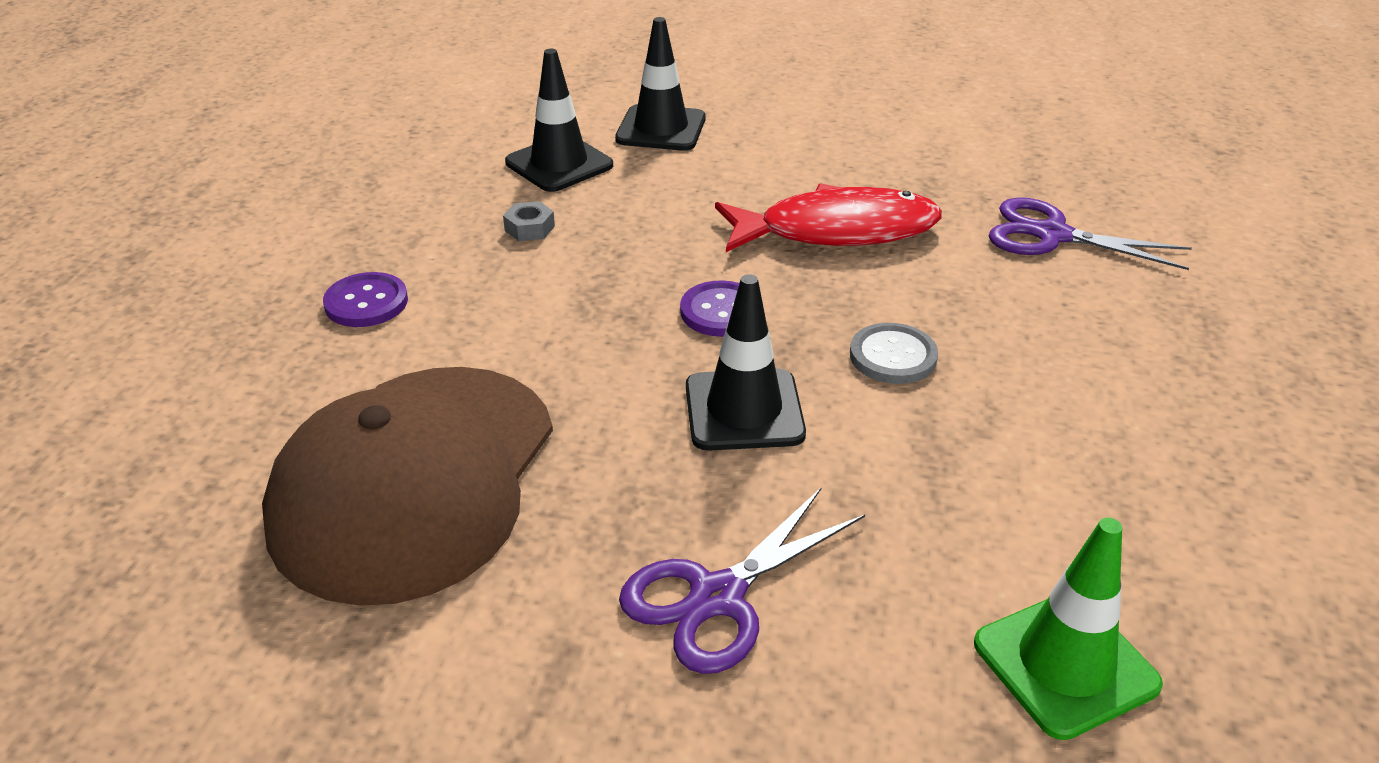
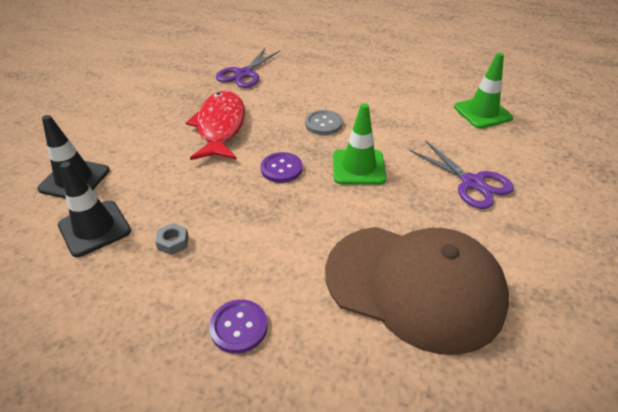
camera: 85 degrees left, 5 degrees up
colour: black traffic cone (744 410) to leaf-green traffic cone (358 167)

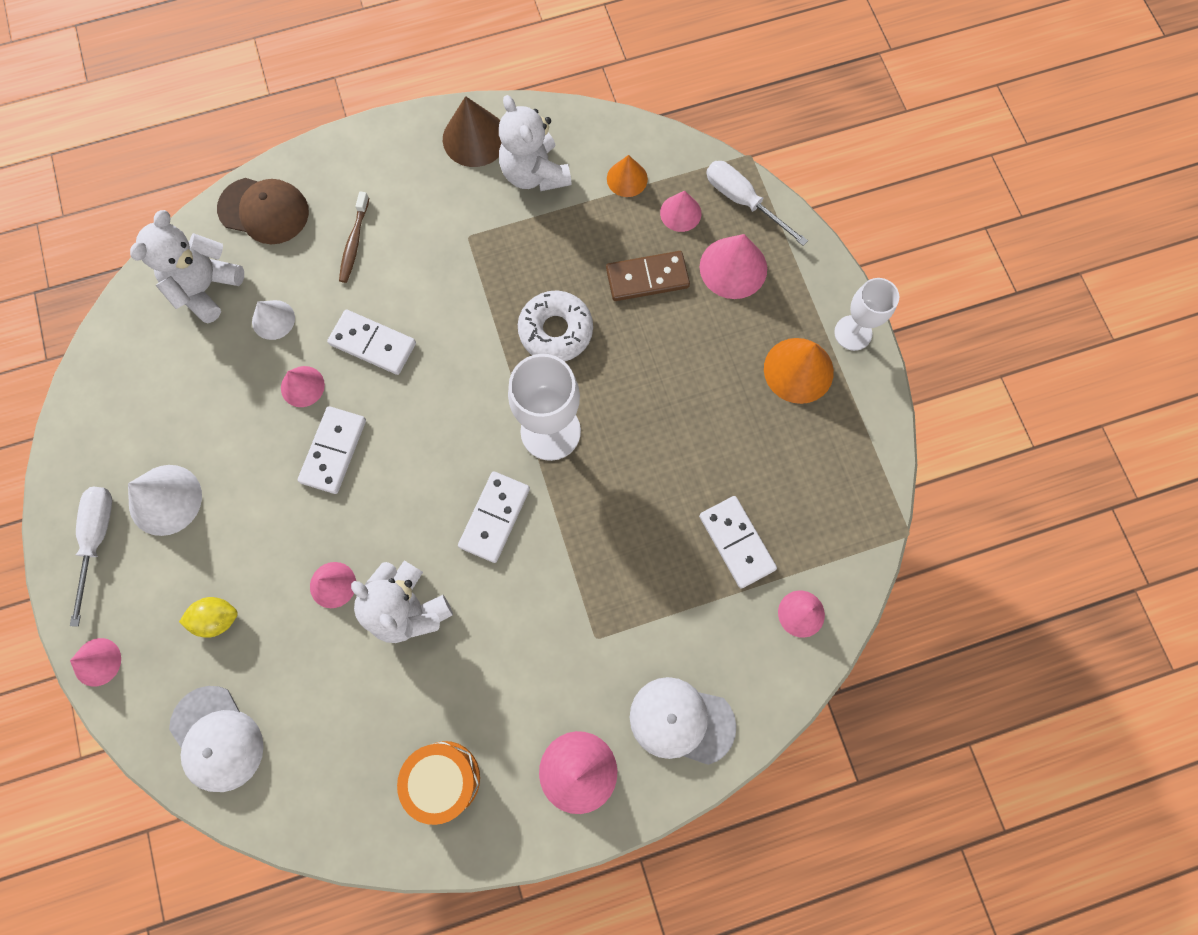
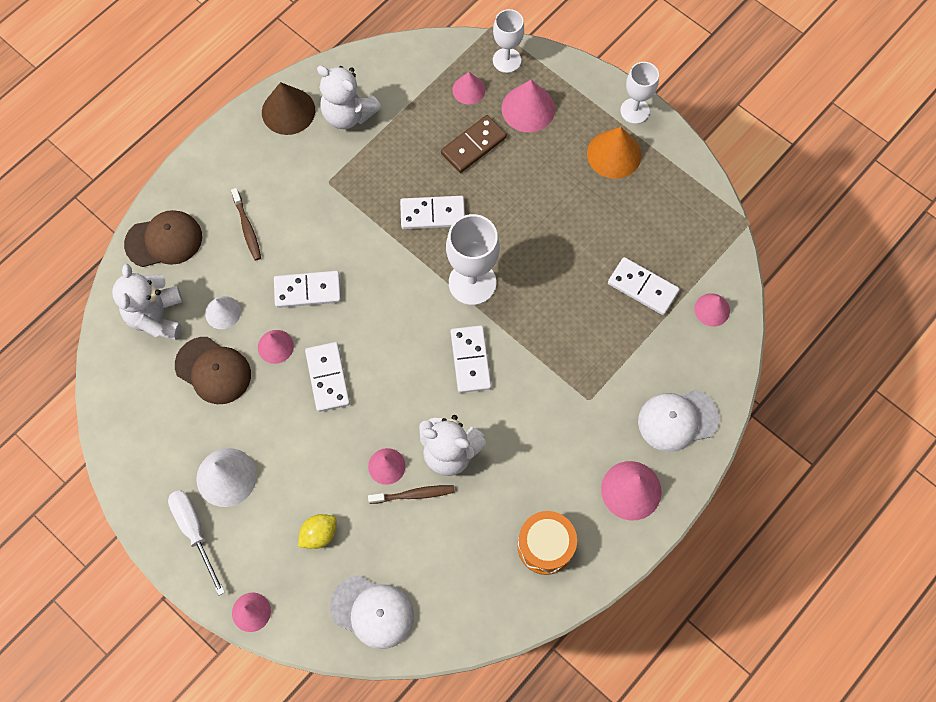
camera: 30 degrees left, 5 degrees down
missing: orange cone shape (627 178)
appeared: russet cap (213 370); russet dental brush (413 495)
exchanged: white doughnut (556 331) to white domino (432 214); white flat screwdriver (743 201) to white chalice (507 60)

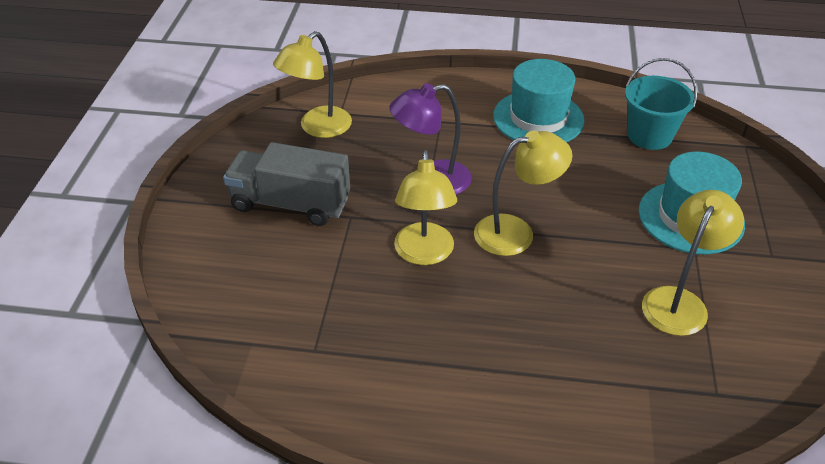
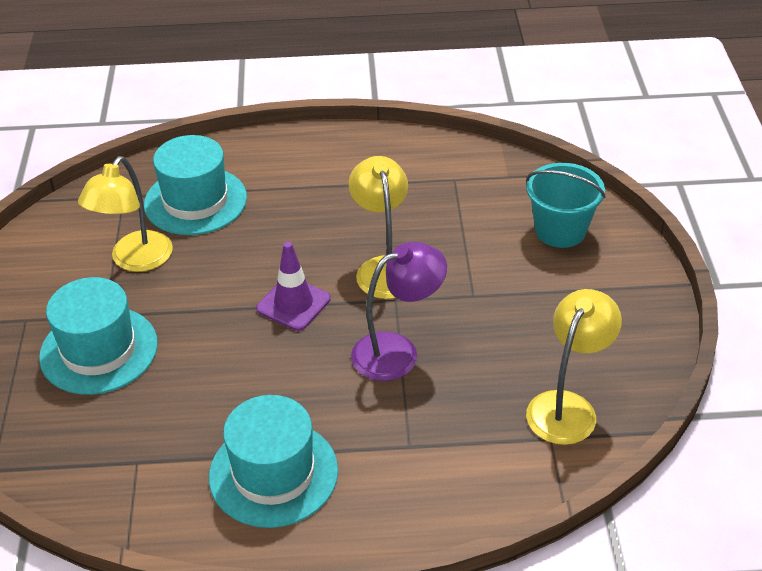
camera: 170 degrees right, 0 degrees up
missing: grey lorry (290 204)
appeared: teal tall hat (195 201)
relocated: teal sand bucket (649 136) to (560 230)
exchanged: yellow reading lamp (516 232) to purple traffic cone (293 304)

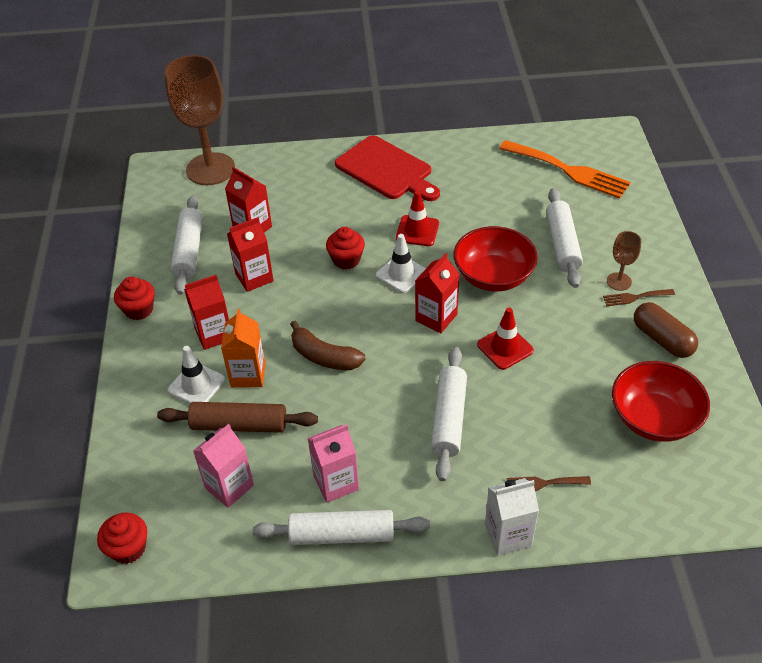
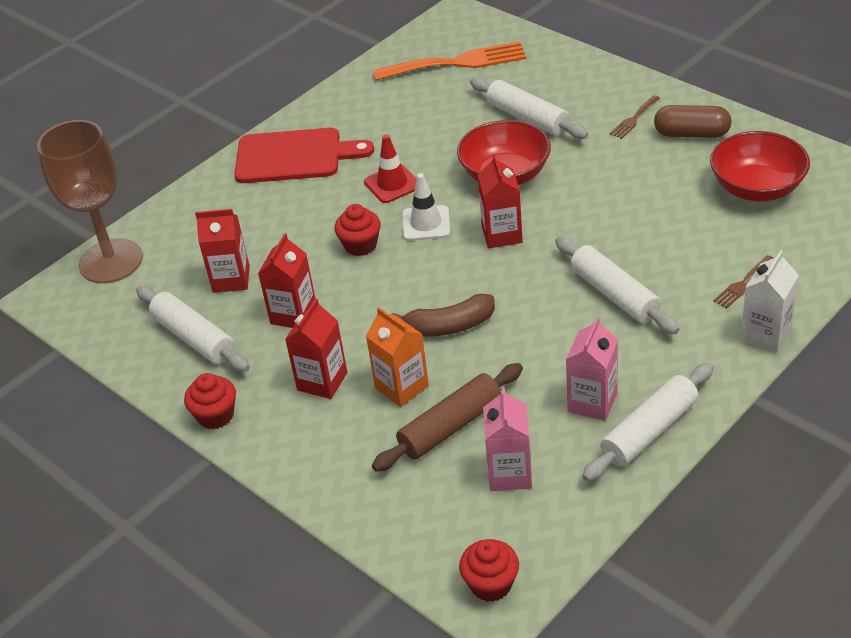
camera: 40 degrees left, 5 degrees down
missing: white traffic cone (196 385); scarlet traffic cone (505 348); russet chalice (619 281)

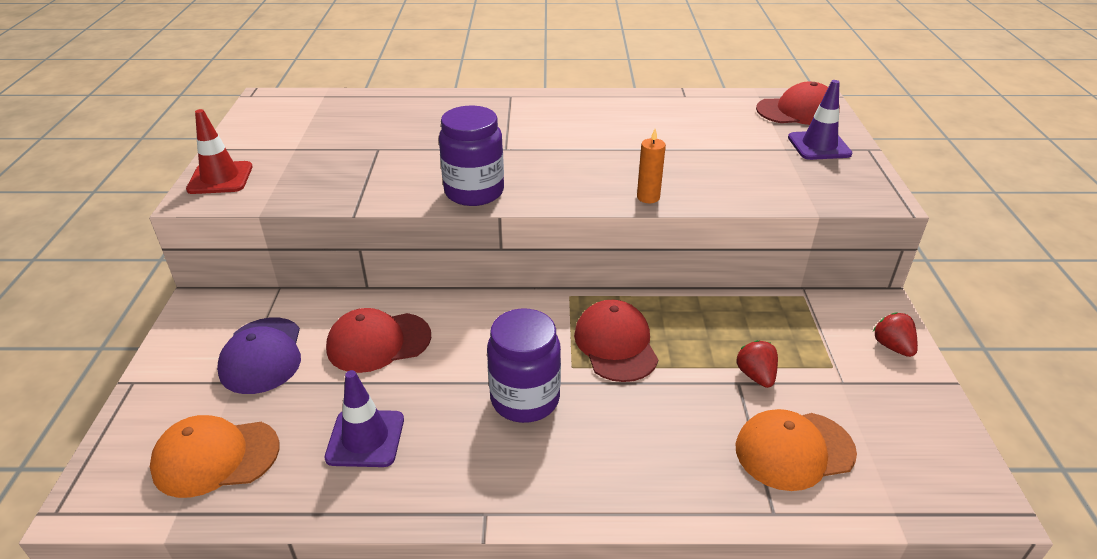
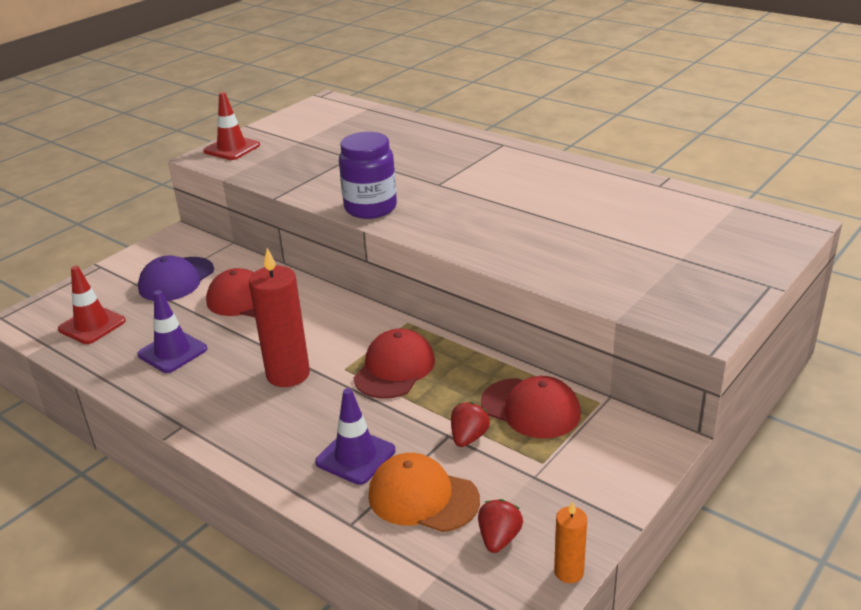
camera: 40 degrees right, 5 degrees down
relocated: orange wax candle (648 197) to (569 572); scarlet cap (797 111) to (531 408); purple traffic cone (819 146) to (355 456); scarlet berry (892 347) to (499 538)
exchanged: orange cap (215 457) to scarlet traffic cone (92 325); purple jar (525 399) to scarlet wax candle (288 374)

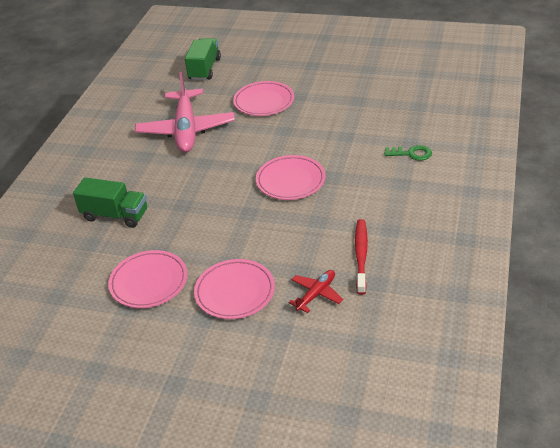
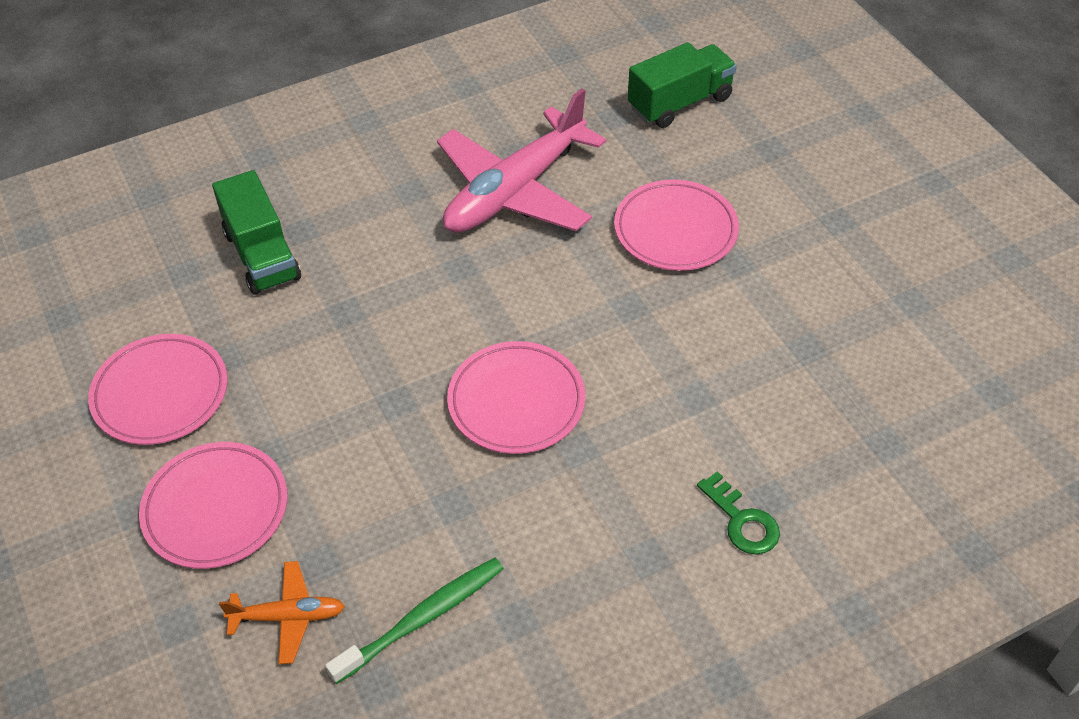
camera: 45 degrees right, 10 degrees up
colour: scarlet aeroplane (316 294) to orange aeroplane (288 616); scarlet dental brush (361 255) to leaf-green dental brush (421 619)

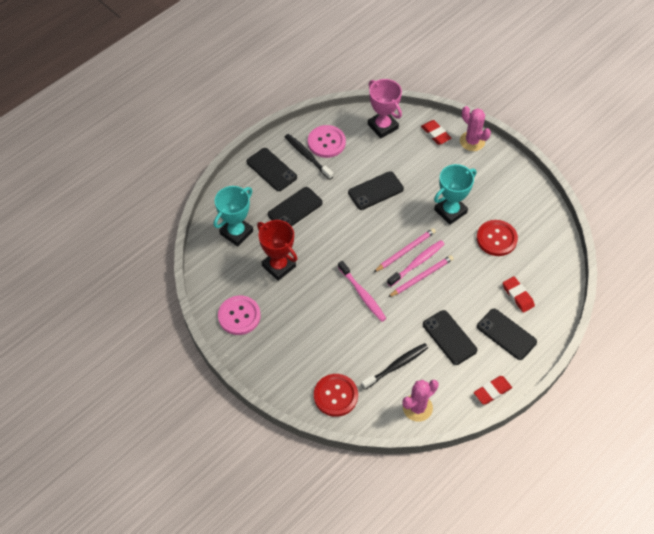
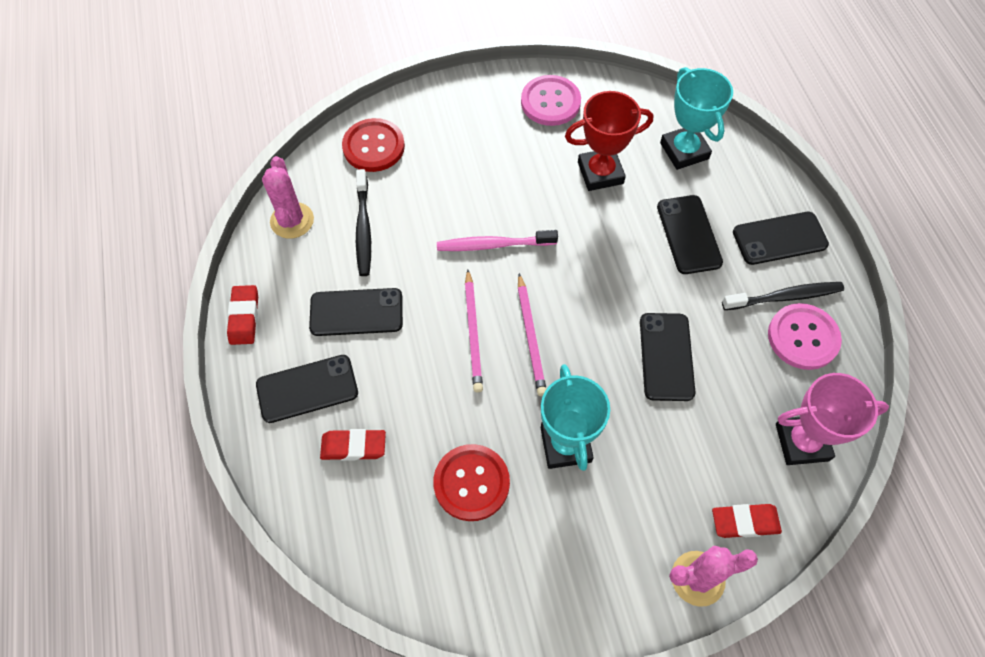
camera: 120 degrees right, 5 degrees up
missing: rose-pink dental brush (417 263)

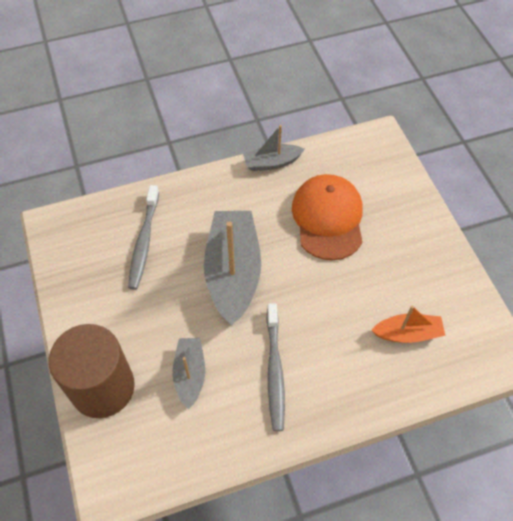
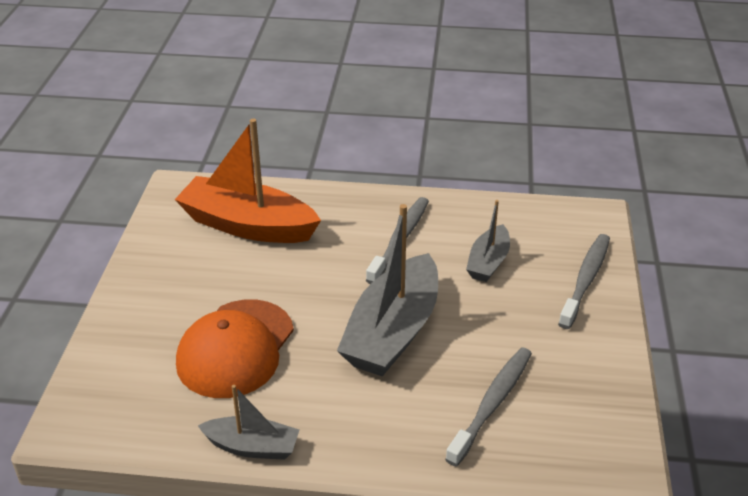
camera: 155 degrees left, 20 degrees down
exchanged: russet cylinder shape (102 387) to grey dental brush (586 280)
size: orange toy boat (407 333) = (247 225) x1.88

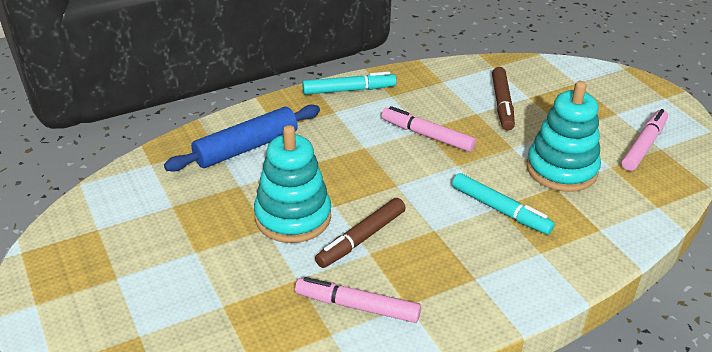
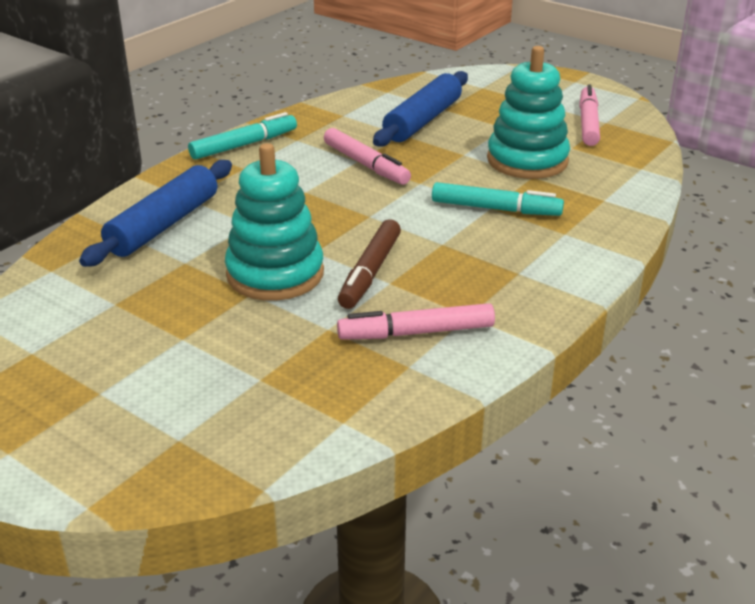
camera: 25 degrees left, 5 degrees down
exchanged: russet felt pen (502 104) to cobalt pastry roller (422 120)
spun: rose-pink felt pen (427 135) = (366 165) 135 degrees counterclockwise

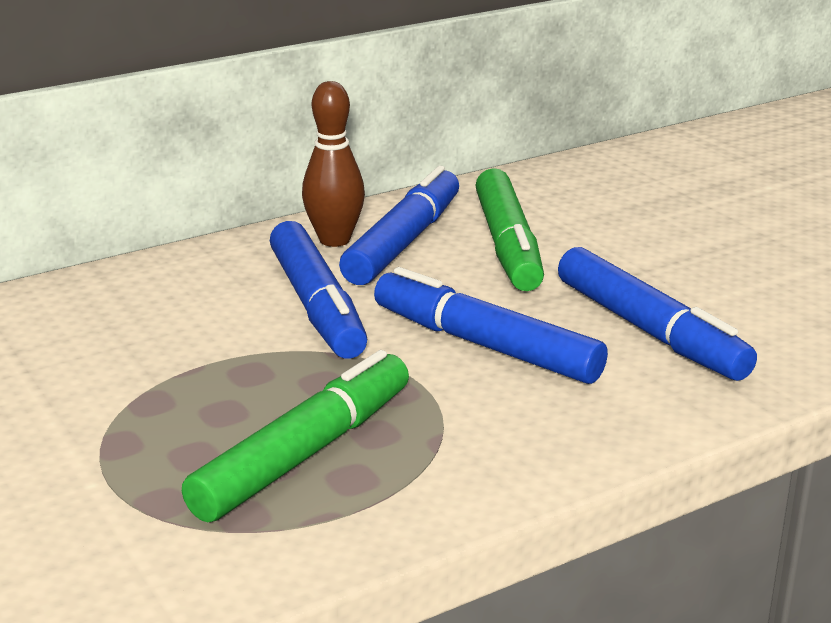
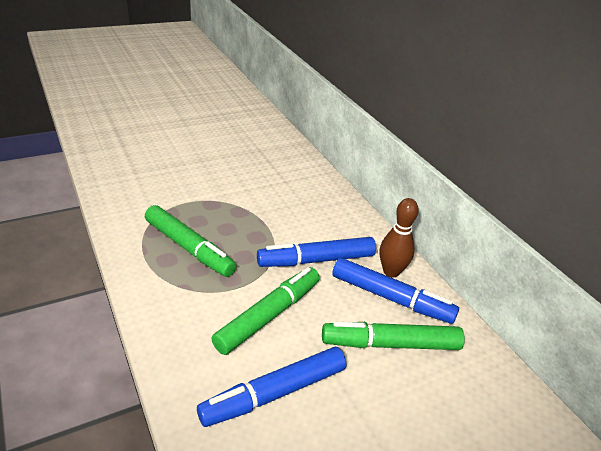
camera: 90 degrees right, 10 degrees up
colour: cobalt felt pen (485 345) to leaf-green felt pen (268 315)

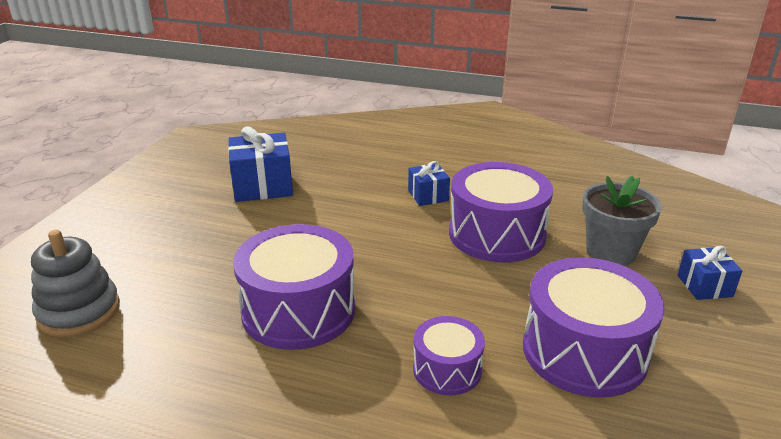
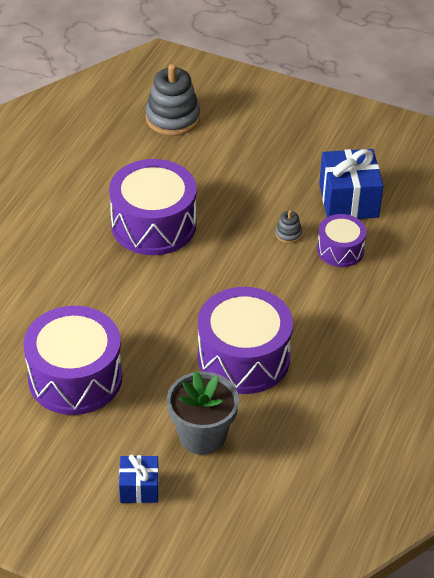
camera: 95 degrees right, 15 degrees up
missing: cobalt gift (428 196)
appeared: grey stacking rings (288 234)
relocated: purple drum (447 369) to (340 250)

